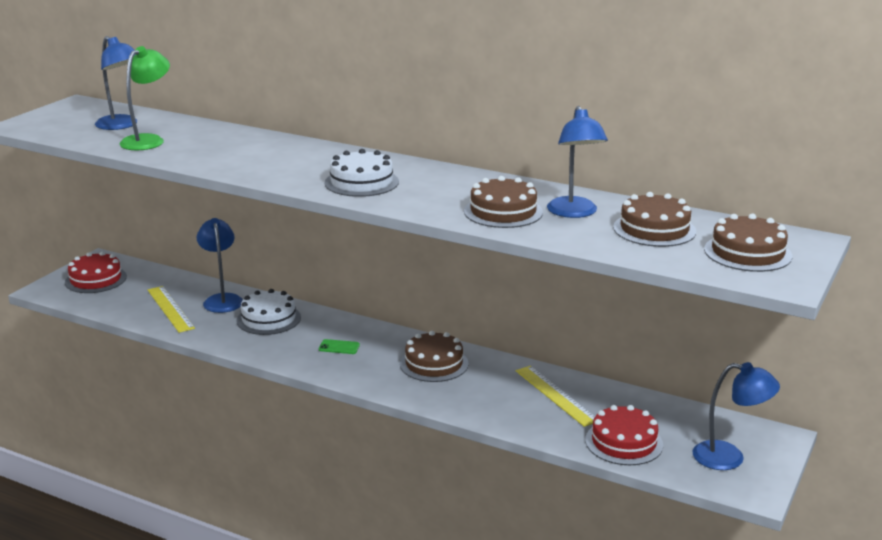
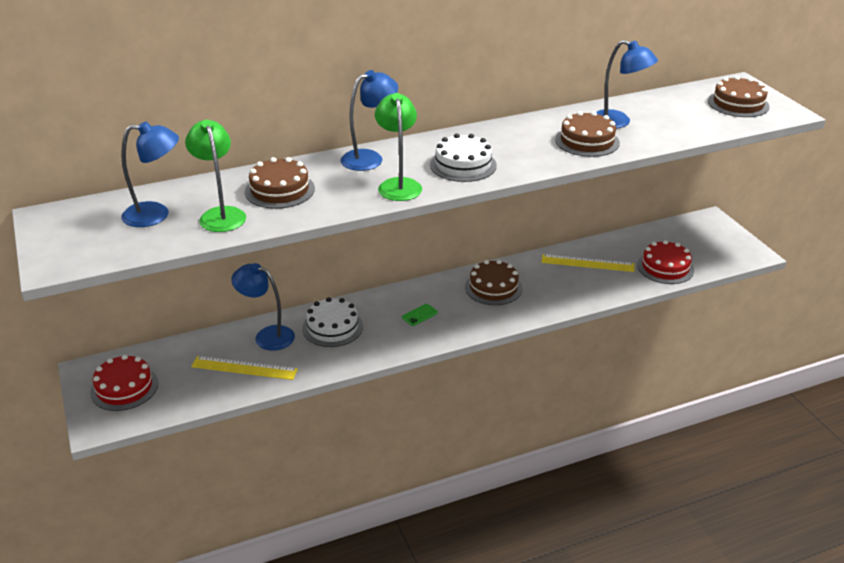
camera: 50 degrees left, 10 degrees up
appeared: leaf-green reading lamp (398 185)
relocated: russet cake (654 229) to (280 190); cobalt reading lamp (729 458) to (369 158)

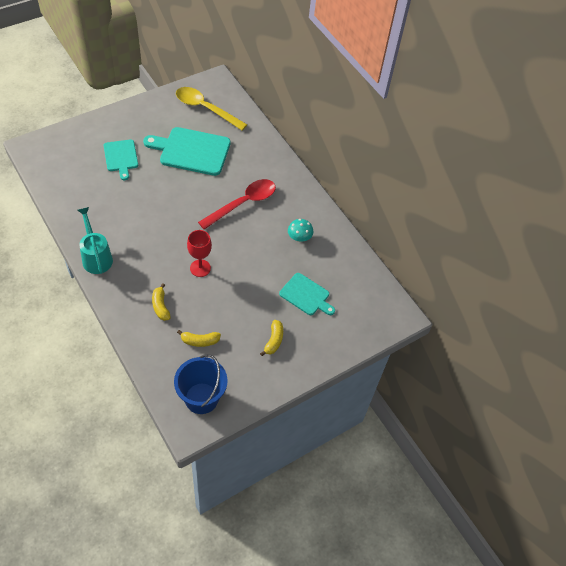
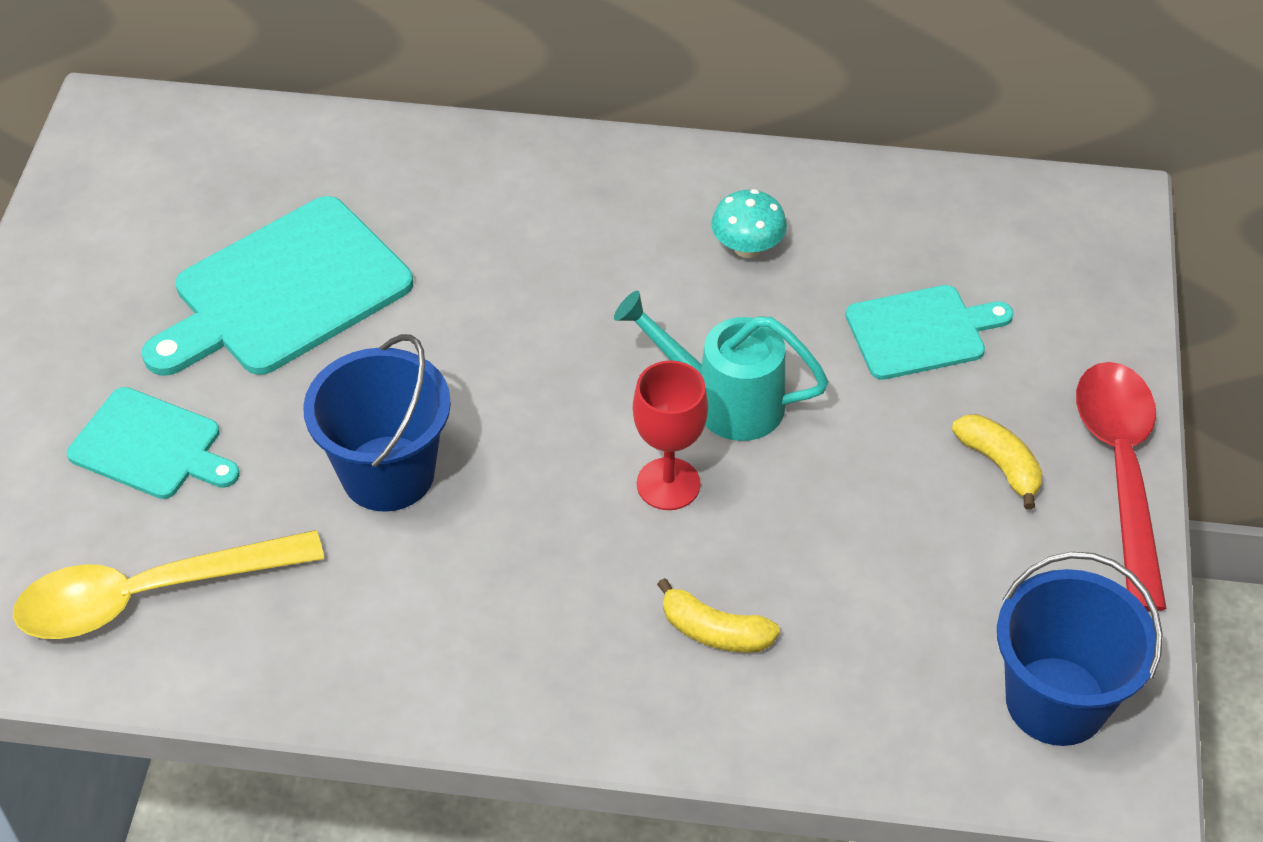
camera: 45 degrees left, 5 degrees down
missing: yellow toy banana (200 341)
appeared: cobalt sand bucket (388 473)
relocated: teal sprinkling can (96 257) to (725 401); yellow spoon (205 108) to (148 595); scarlet spoon (243 203) to (1121 471)

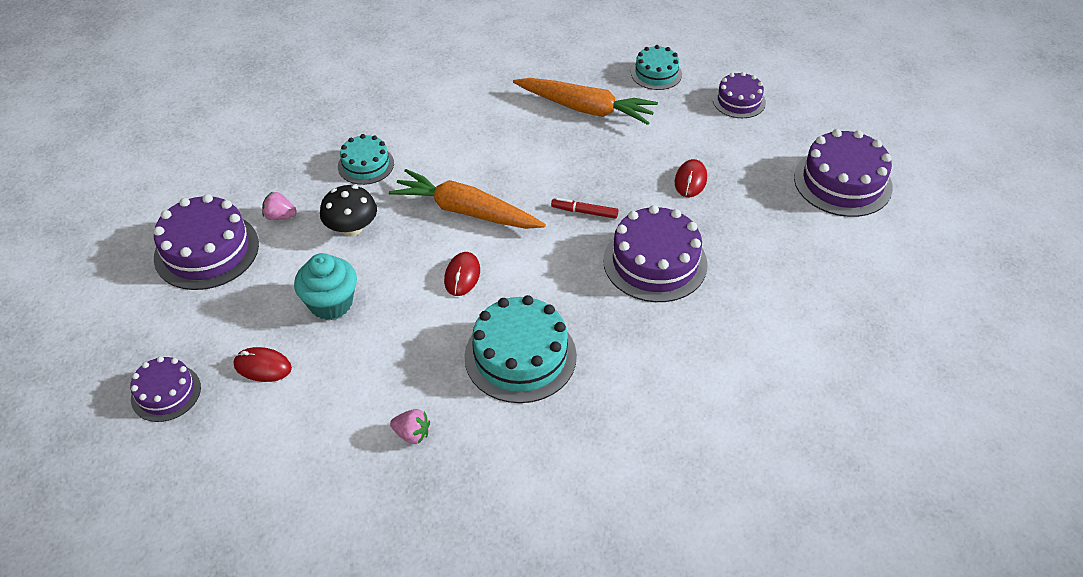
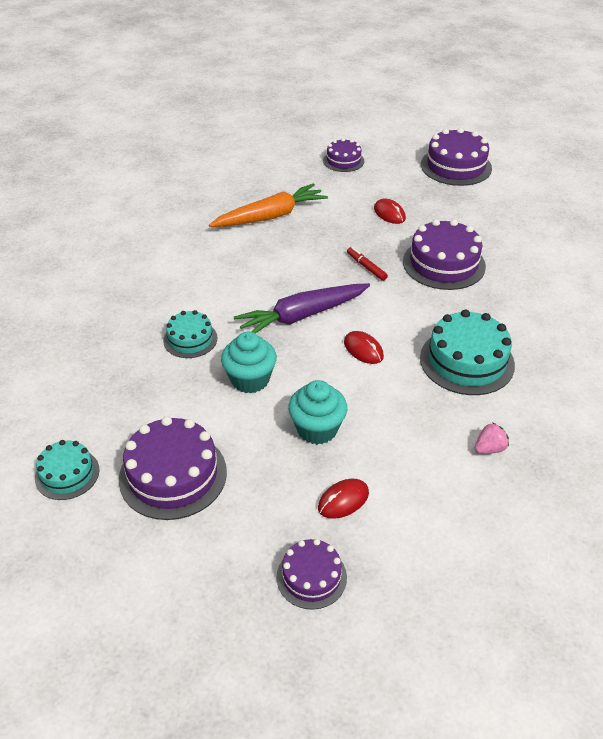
camera: 50 degrees left, 5 degrees down
missing: rose-pink berry (280 216)
relocated: teal cake (656 73) to (67 474)
exchanged: black toadstool (352 228) to teal fairy cake (250 380)
colour: orange toy carrot (466 211) to purple toy carrot (302 316)
spun: scarlet felt pen (584 212) = (366 267) 90 degrees clockwise

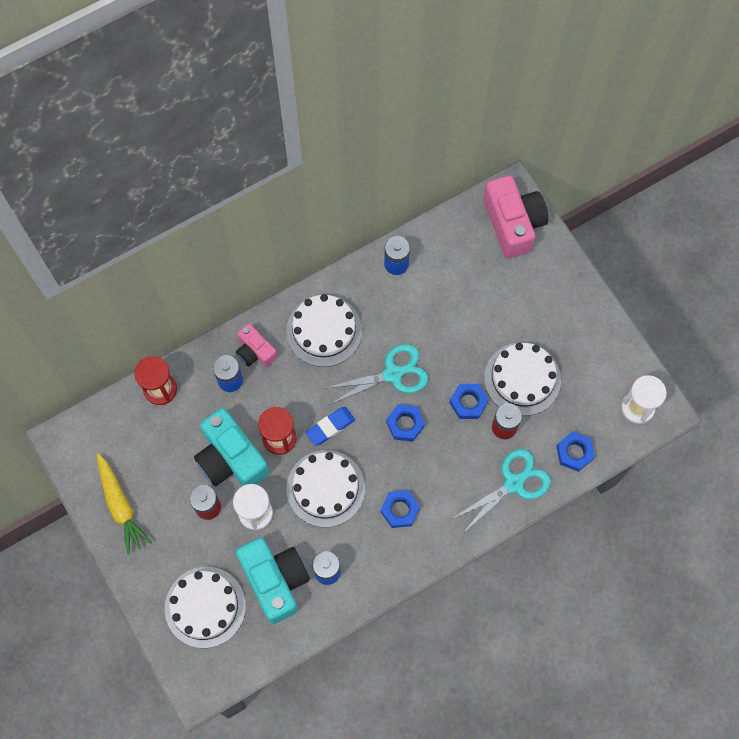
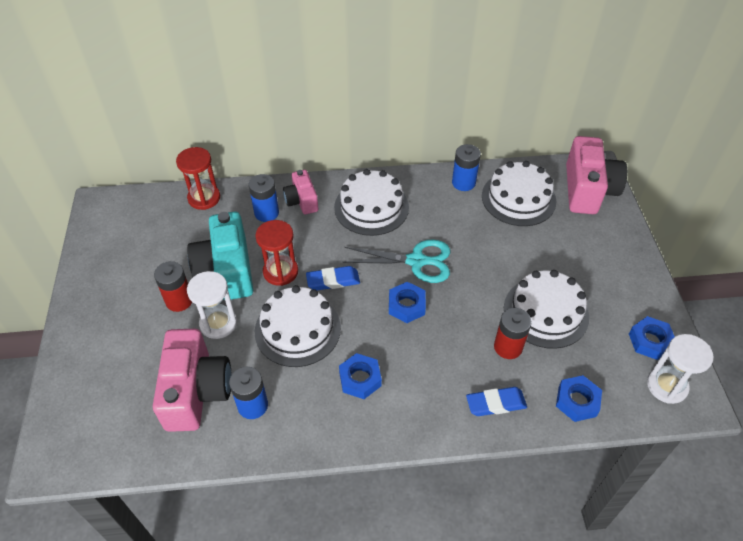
camera: 25 degrees right, 20 degrees down
missing: yellow toy carrot (120 506)
relocated: white cake (205 607) to (518 198); cobalt hexagon nut (468 403) to (650 341)
exchanged: teal scissors (514 483) to cobalt eraser (495 403)
colour: teal camera (275 580) to rose-pink camera (196 391)

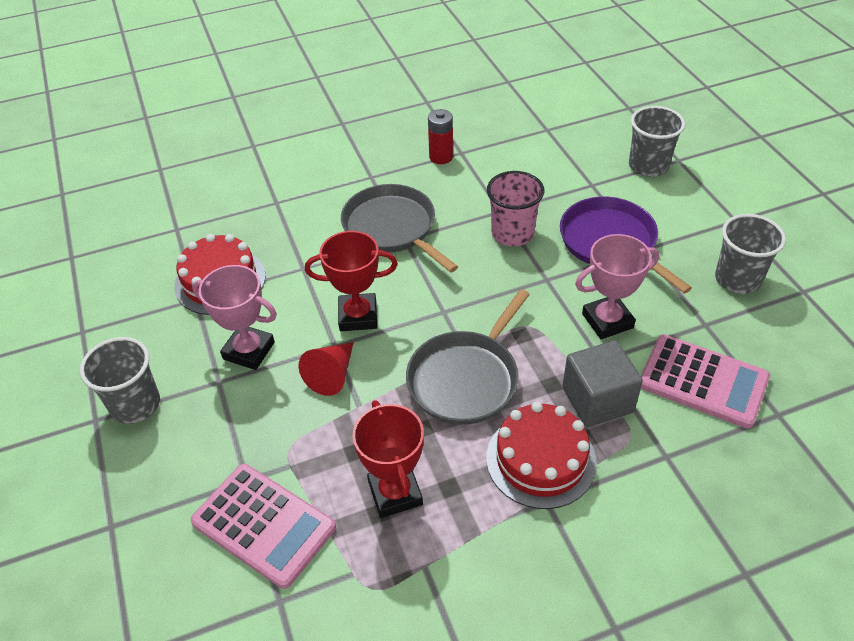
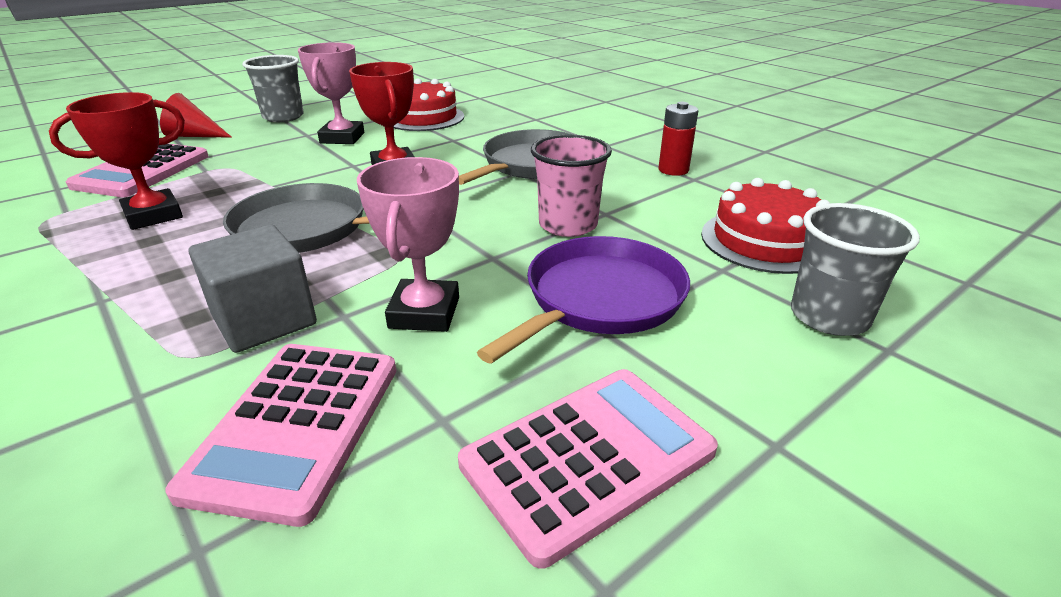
camera: 70 degrees right, 15 degrees down
relocated: scarlet cone shape (332 374) to (194 136); scarlet cake (541 459) to (765 241)
exchanged: grey beaker (737 279) to rose-pink adding machine (588 458)
spun: rose-pink award cup (607 321) = (424 313) 45 degrees clockwise

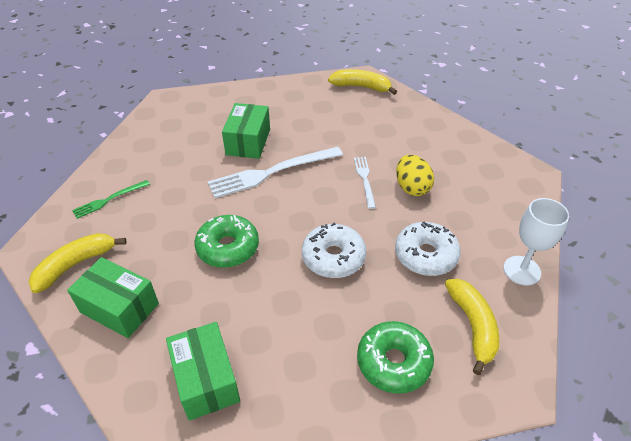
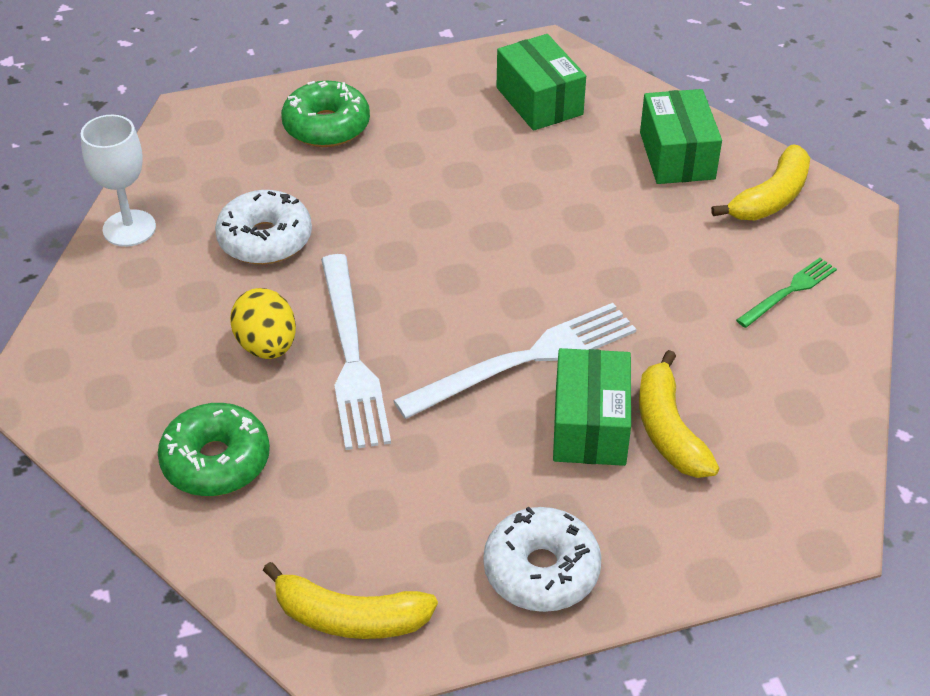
camera: 175 degrees right, 0 degrees up
relocated: leaf-green doughnut (228 248) to (216 461); white doughnut (333 257) to (541 570); yellow toy banana (472 326) to (668 429)
spun: leaf-green package (119 308) = (677 156) 60 degrees clockwise
size: white dinner fork (365 179) = (351 356) x1.89

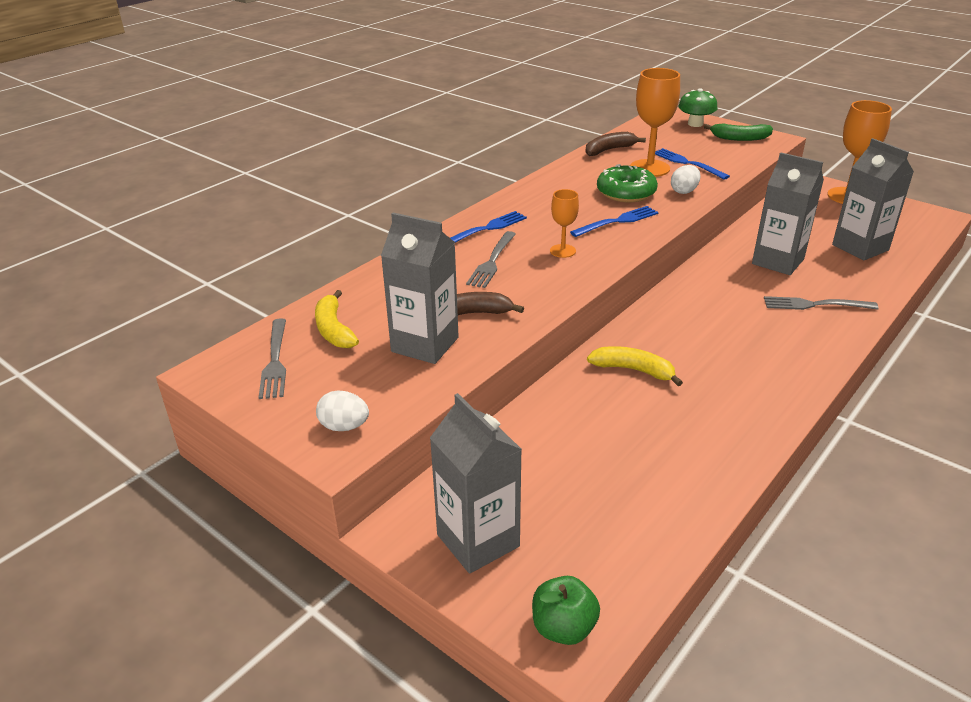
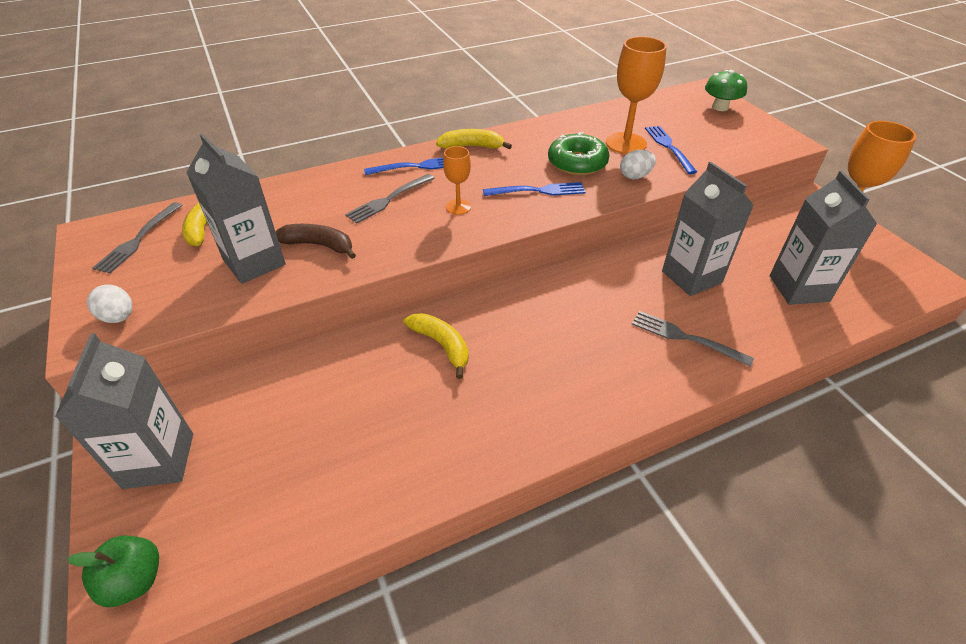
camera: 25 degrees right, 10 degrees up
missing: russet toy banana (609 150); leaf-green toy banana (740 138)
appeared: yellow toy banana (472 146)

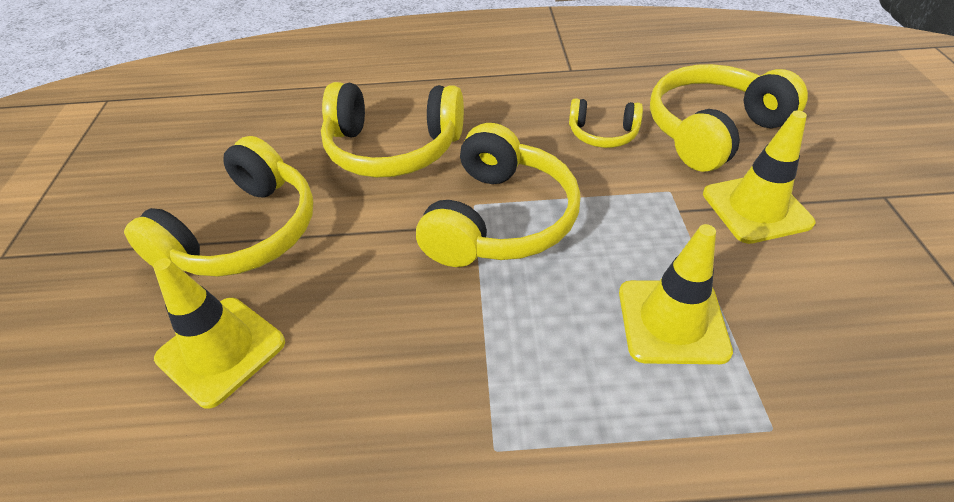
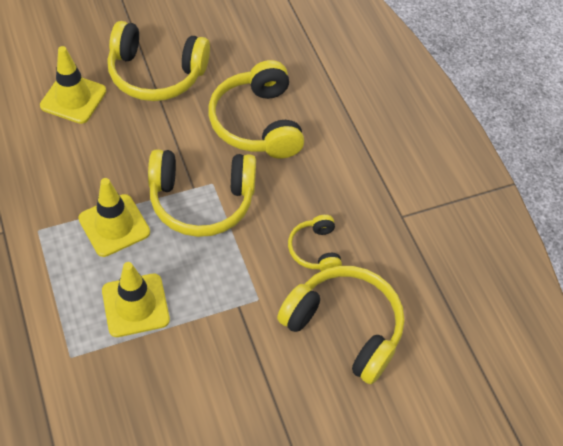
camera: 65 degrees right, 10 degrees up
relocated: yellow traffic cone (756 208) to (114 225)

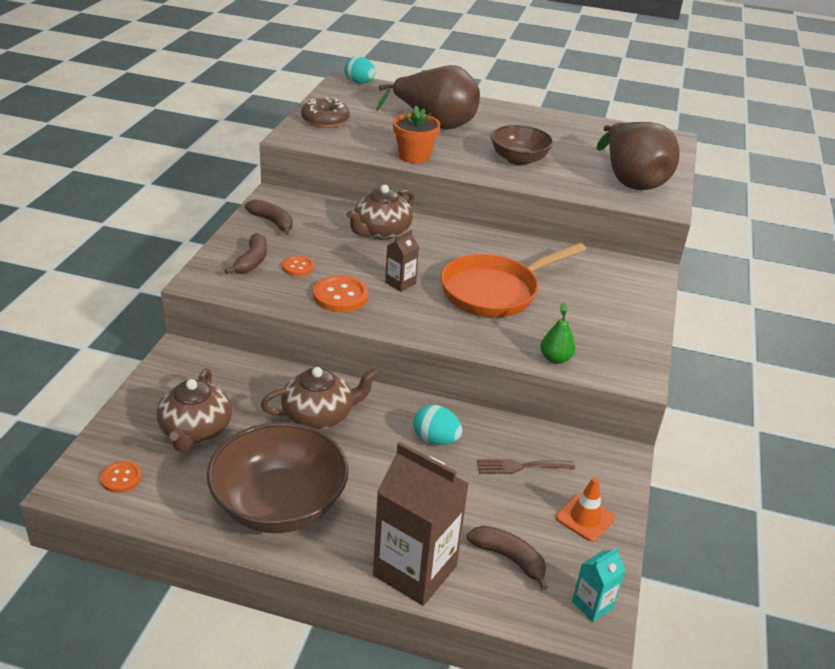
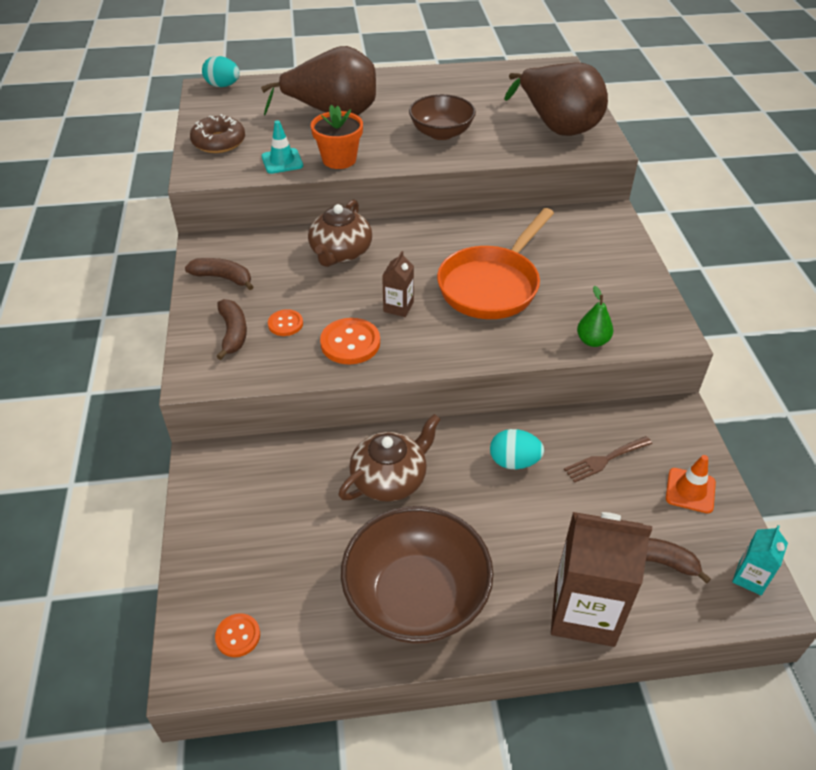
camera: 20 degrees left, 10 degrees up
missing: russet teapot (195 431)
appeared: teal traffic cone (282 161)

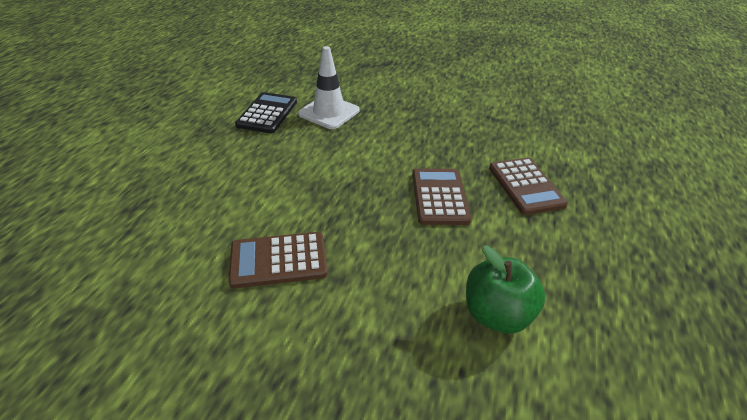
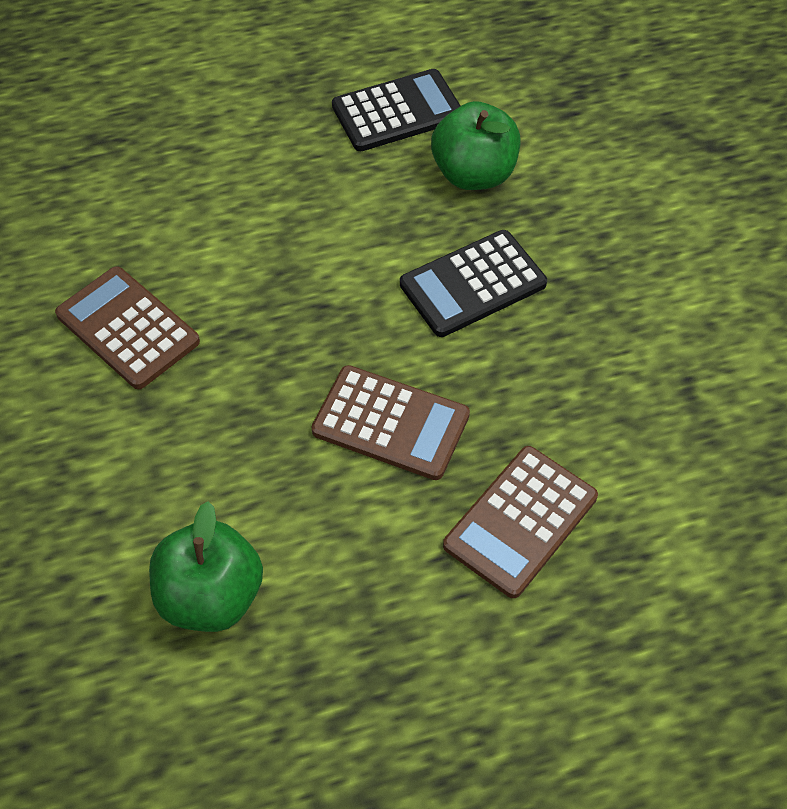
camera: 55 degrees right, 15 degrees up
appeared: black adding machine (473 284)
exchanged: white traffic cone (329 112) to leaf-green apple (474 174)
spun: russet adding machine (439 197) = (391 423) 60 degrees clockwise

